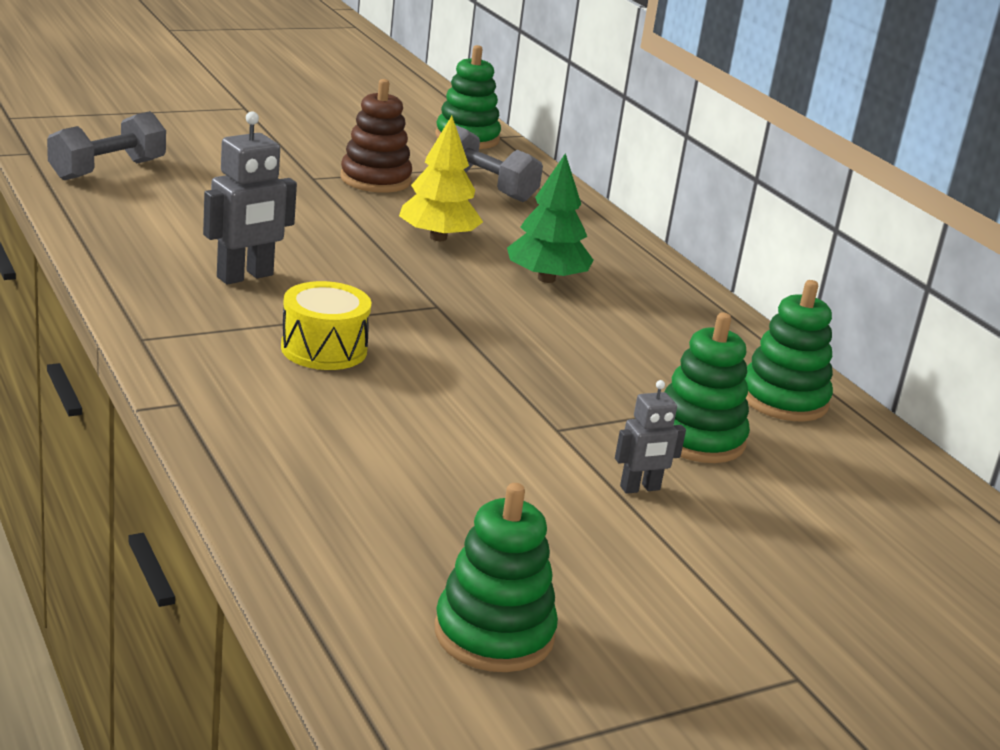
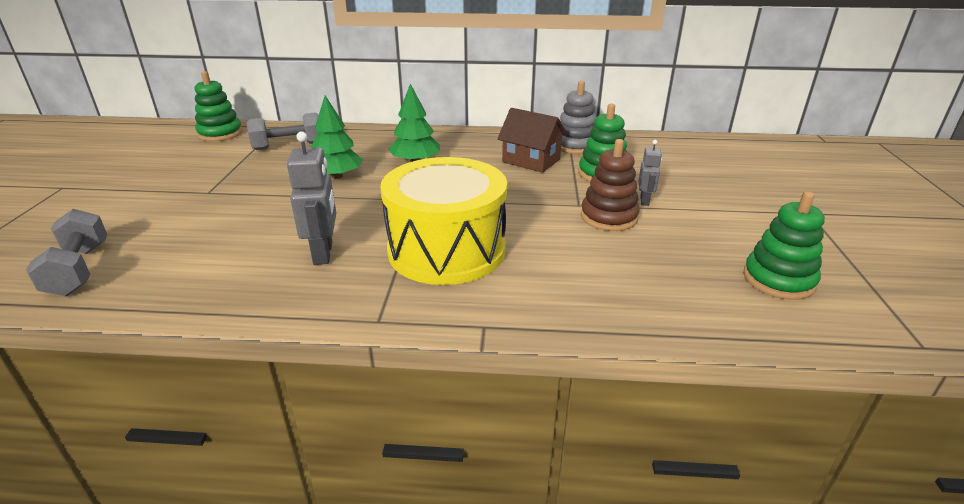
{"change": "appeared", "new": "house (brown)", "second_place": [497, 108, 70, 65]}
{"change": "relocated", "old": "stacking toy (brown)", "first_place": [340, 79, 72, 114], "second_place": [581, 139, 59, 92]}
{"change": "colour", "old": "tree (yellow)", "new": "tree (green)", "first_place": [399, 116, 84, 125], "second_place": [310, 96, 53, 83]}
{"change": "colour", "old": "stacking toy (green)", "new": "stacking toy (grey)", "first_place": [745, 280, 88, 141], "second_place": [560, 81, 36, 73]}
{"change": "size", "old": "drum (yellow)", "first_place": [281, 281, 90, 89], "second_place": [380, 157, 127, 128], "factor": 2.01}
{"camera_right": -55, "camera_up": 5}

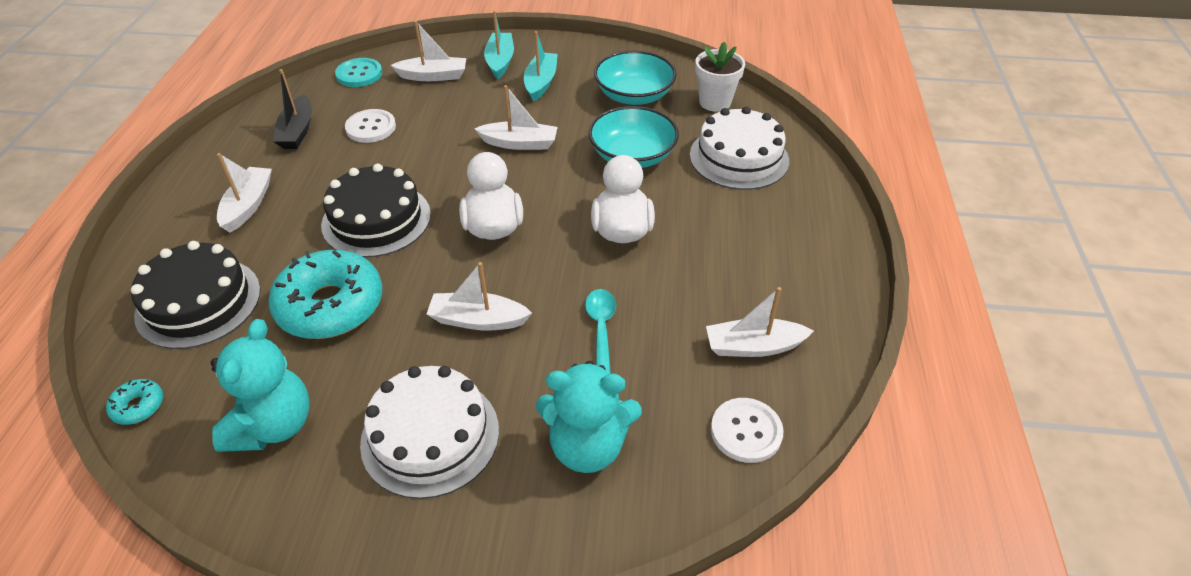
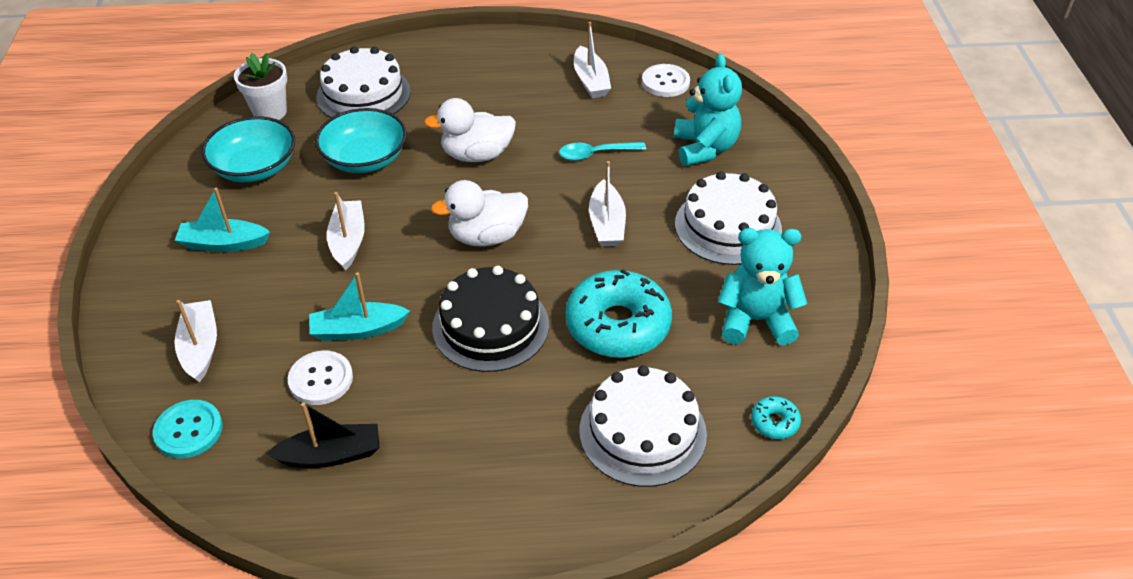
{"change": "missing", "old": "boat (white)", "first_place": [217, 153, 55, 80]}
{"change": "relocated", "old": "boat (turquoise)", "first_place": [484, 11, 30, 68], "second_place": [309, 272, 101, 69]}
{"change": "colour", "old": "cake (black)", "new": "cake (white)", "first_place": [131, 241, 130, 108], "second_place": [579, 365, 128, 122]}
{"camera_right": -100, "camera_up": 0}

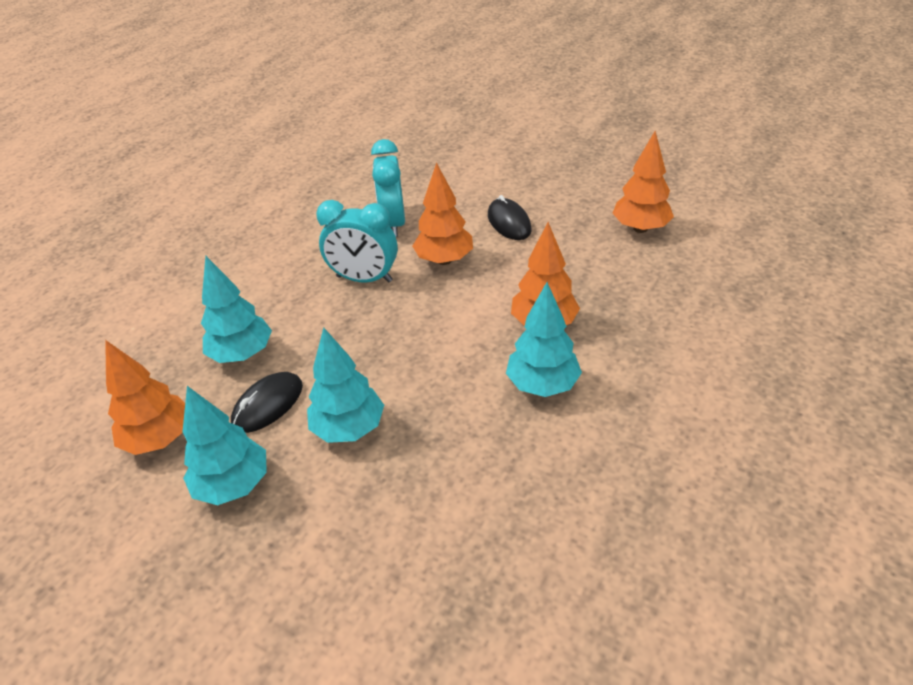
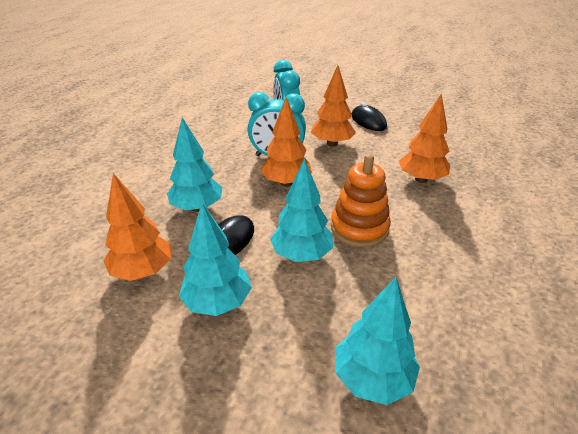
{"change": "appeared", "new": "stacking toy (orange)", "second_place": [331, 154, 60, 93]}
{"change": "relocated", "old": "tree (turquoise)", "first_place": [506, 282, 76, 115], "second_place": [335, 277, 85, 128]}
{"change": "relocated", "old": "tree (orange)", "first_place": [612, 131, 62, 102], "second_place": [260, 97, 52, 90]}
{"camera_right": -10, "camera_up": -5}

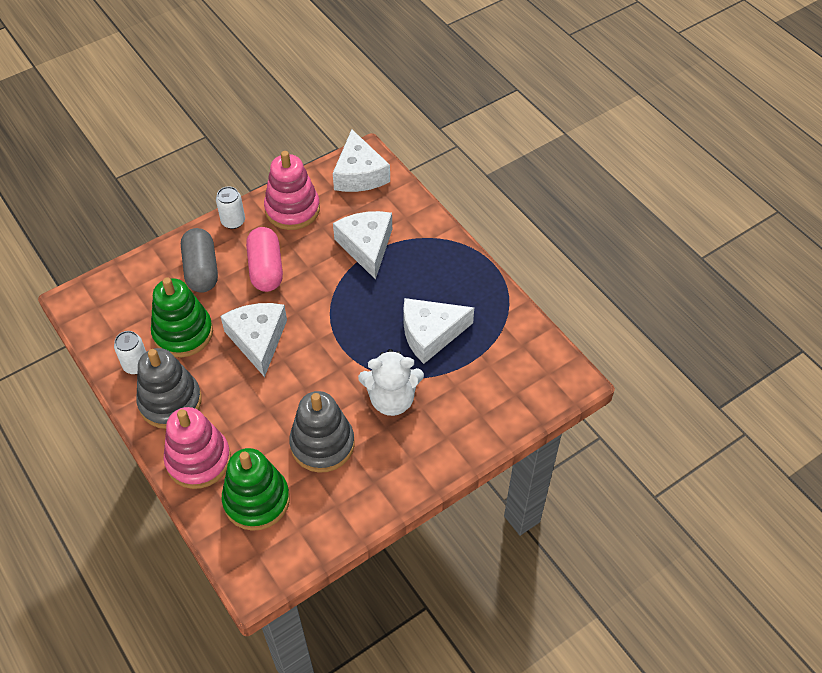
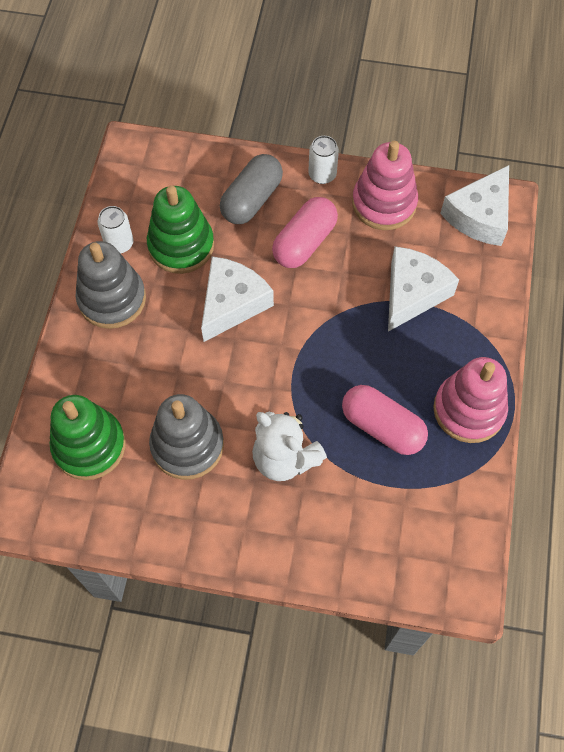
{"change": "relocated", "old": "stacking toy (pink)", "first_place": [164, 407, 67, 82], "second_place": [433, 357, 75, 86]}
{"change": "exchanged", "old": "cheese (white)", "new": "capsule (pink)", "first_place": [403, 298, 71, 66], "second_place": [342, 385, 86, 70]}
{"camera_right": 45, "camera_up": 10}

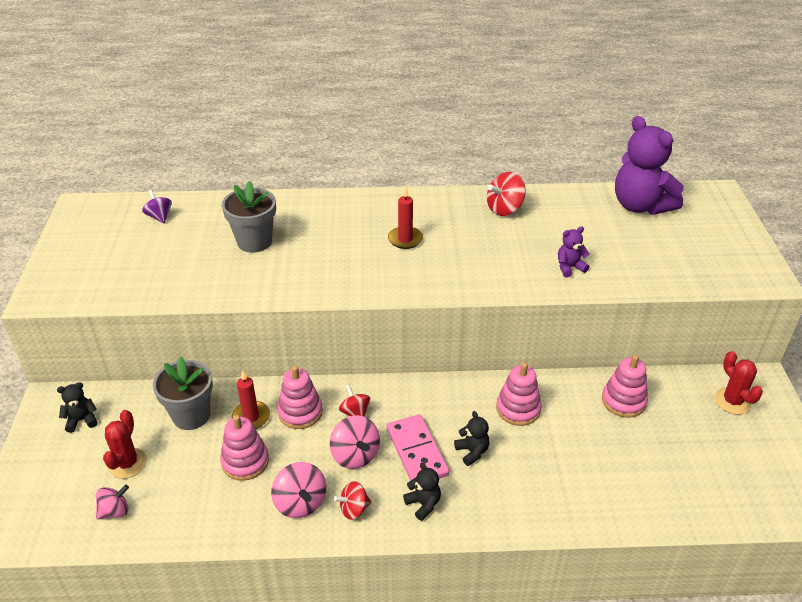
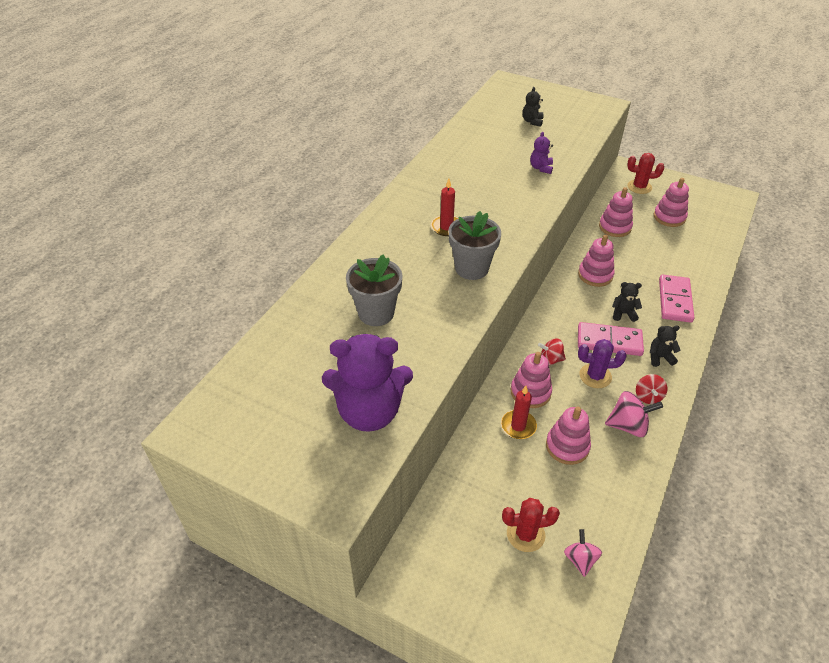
{"change": "missing", "old": "spinning top (purple)", "first_place": [142, 190, 30, 34]}
{"change": "missing", "old": "spinning top (red)", "first_place": [487, 172, 39, 44]}
{"change": "appeared", "new": "stacking toy (pink)", "second_place": [654, 178, 35, 49]}
{"change": "appeared", "new": "domino (pink)", "second_place": [659, 274, 35, 49]}
{"change": "relocated", "old": "teddy bear (black)", "first_place": [57, 382, 40, 51], "second_place": [522, 87, 22, 40]}
{"change": "relocated", "old": "flower pot (grey)", "first_place": [153, 356, 60, 74], "second_place": [448, 211, 53, 69]}
{"change": "relocated", "old": "teddy bear (purple)", "first_place": [615, 116, 69, 99], "second_place": [322, 334, 91, 98]}
{"change": "exchanged", "old": "spinning top (pink)", "new": "cactus (purple)", "first_place": [330, 415, 50, 54], "second_place": [578, 339, 49, 49]}
{"change": "spun", "old": "cactus (red)", "first_place": [103, 410, 44, 69], "second_place": [502, 498, 58, 54], "degrees": -45}
{"camera_right": -60, "camera_up": 5}

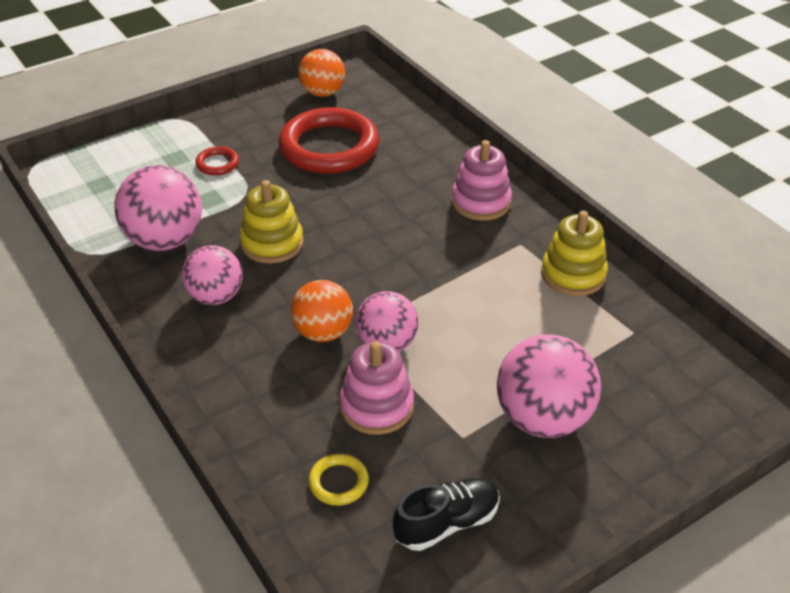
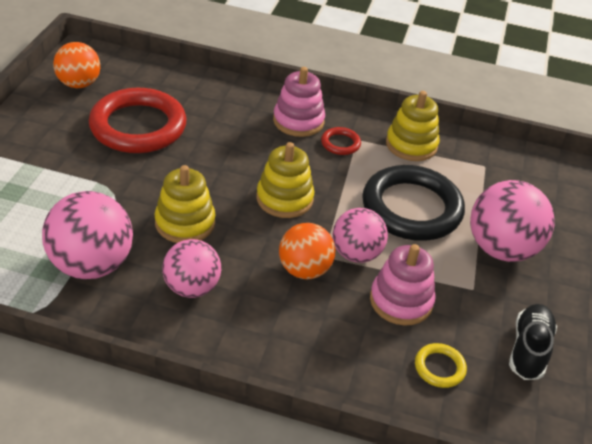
{"change": "appeared", "new": "stacking toy (yellow)", "second_place": [257, 142, 58, 76]}
{"change": "appeared", "new": "ring (black)", "second_place": [362, 165, 103, 76]}
{"change": "relocated", "old": "ring (red)", "first_place": [195, 146, 44, 29], "second_place": [321, 127, 40, 28]}
{"camera_right": -45, "camera_up": 0}

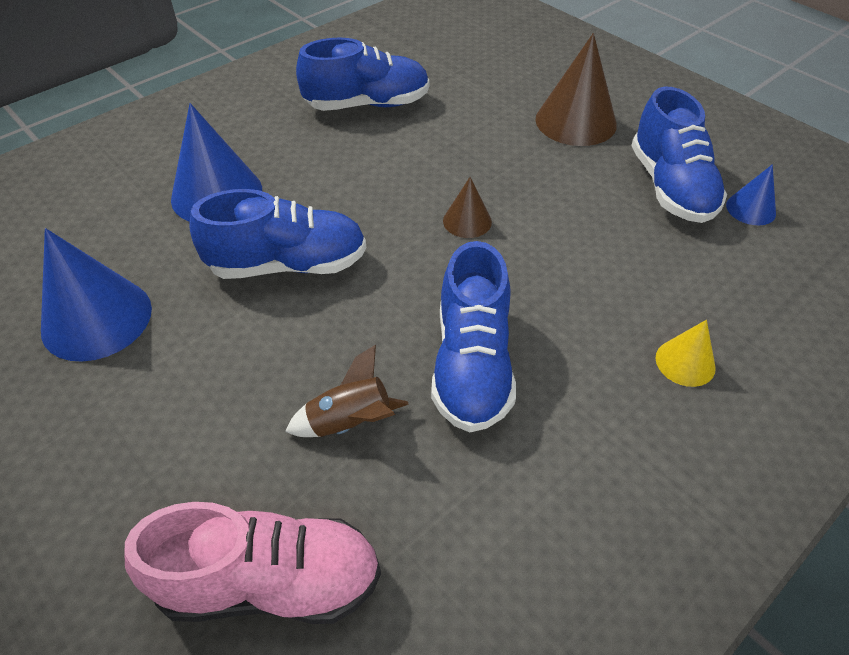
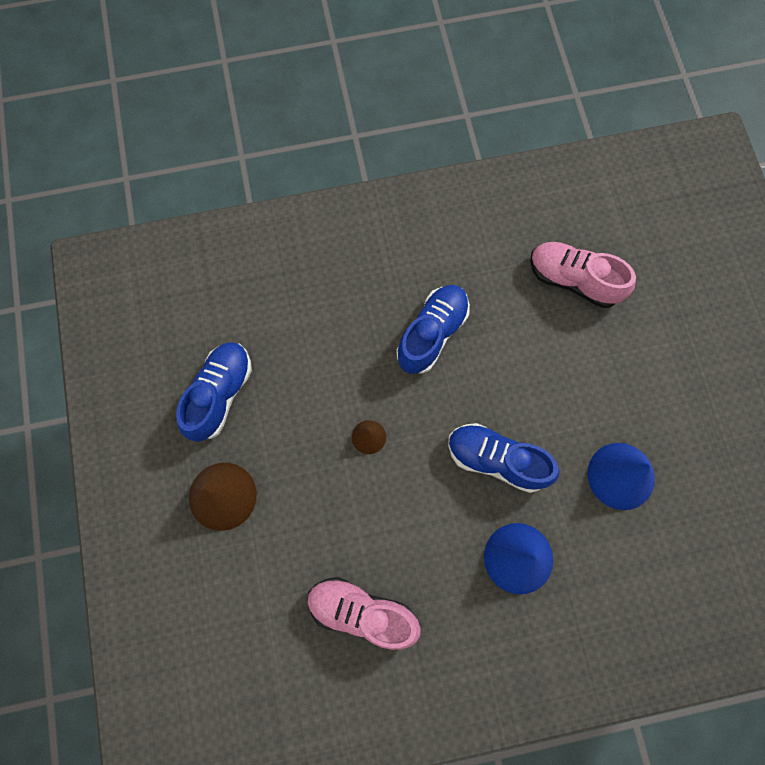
{"change": "missing", "old": "rocket (brown)", "first_place": [285, 345, 124, 92]}
{"change": "missing", "old": "cone (yellow)", "first_place": [656, 320, 60, 67]}
{"change": "missing", "old": "cone (blue)", "first_place": [726, 164, 50, 61]}
{"change": "colour", "old": "shoe (blue)", "new": "shoe (pink)", "first_place": [296, 37, 133, 74], "second_place": [307, 577, 114, 73]}
{"camera_right": -150, "camera_up": 25}

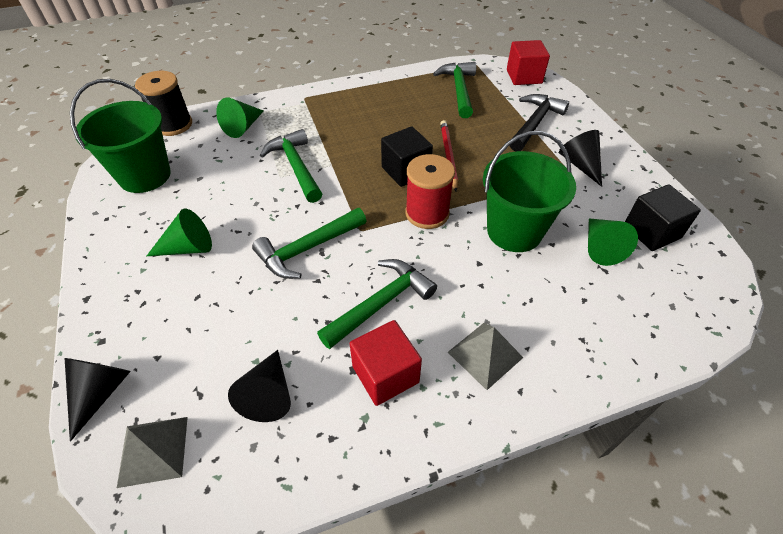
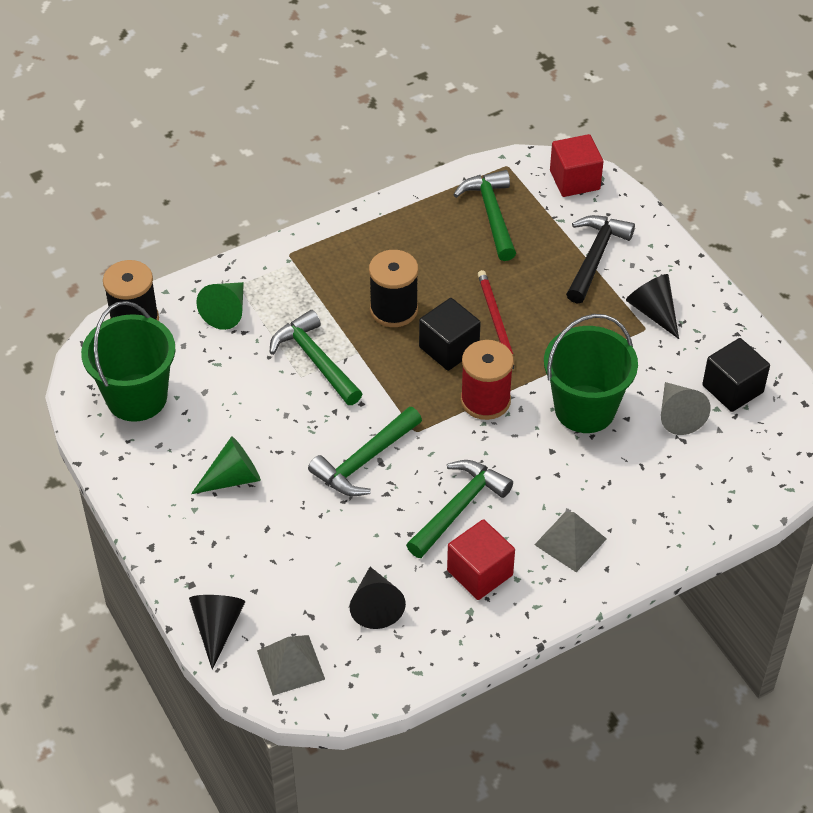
{"change": "appeared", "new": "spool (black)", "second_place": [369, 250, 49, 77]}
{"change": "colour", "old": "cone (green)", "new": "cone (grey)", "first_place": [588, 218, 50, 48], "second_place": [661, 382, 50, 53]}
{"camera_right": -10, "camera_up": 0}

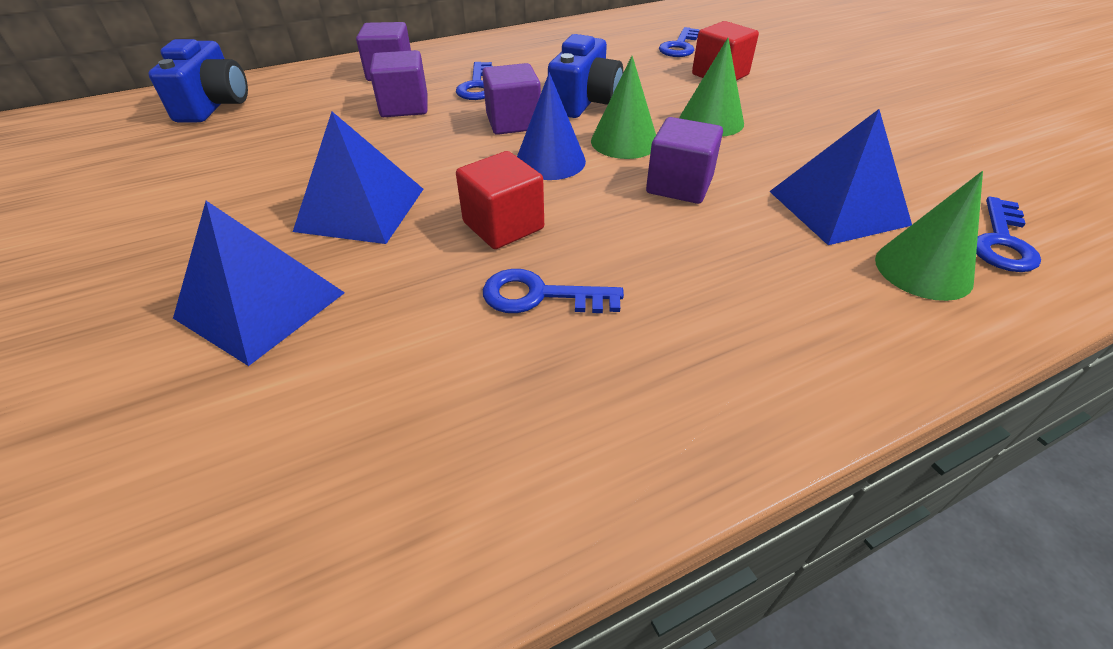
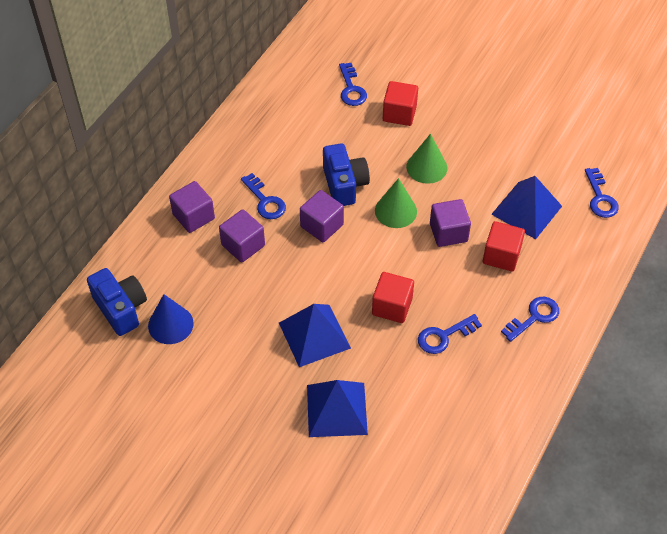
{"change": "missing", "old": "cone (green)", "first_place": [875, 171, 108, 130]}
{"change": "appeared", "new": "cube (red)", "second_place": [483, 221, 42, 50]}
{"change": "appeared", "new": "key (blue)", "second_place": [501, 297, 58, 45]}
{"change": "relocated", "old": "cone (blue)", "first_place": [517, 73, 69, 107], "second_place": [148, 294, 46, 50]}
{"camera_right": -35, "camera_up": 10}

